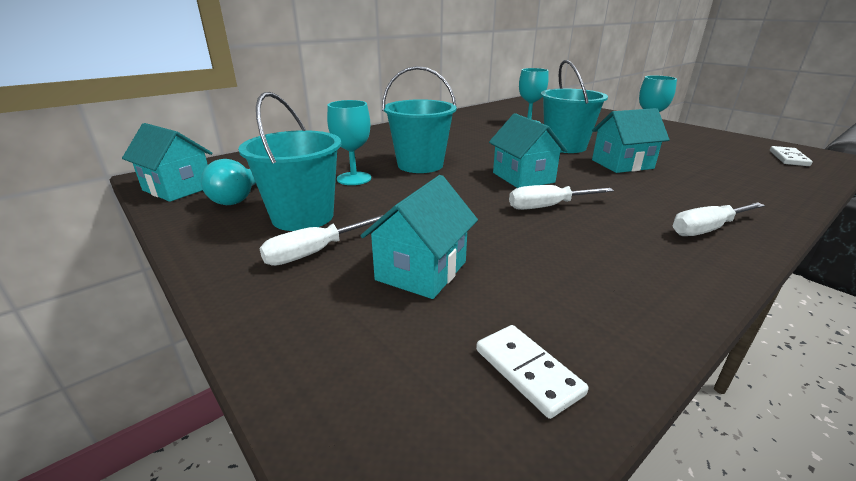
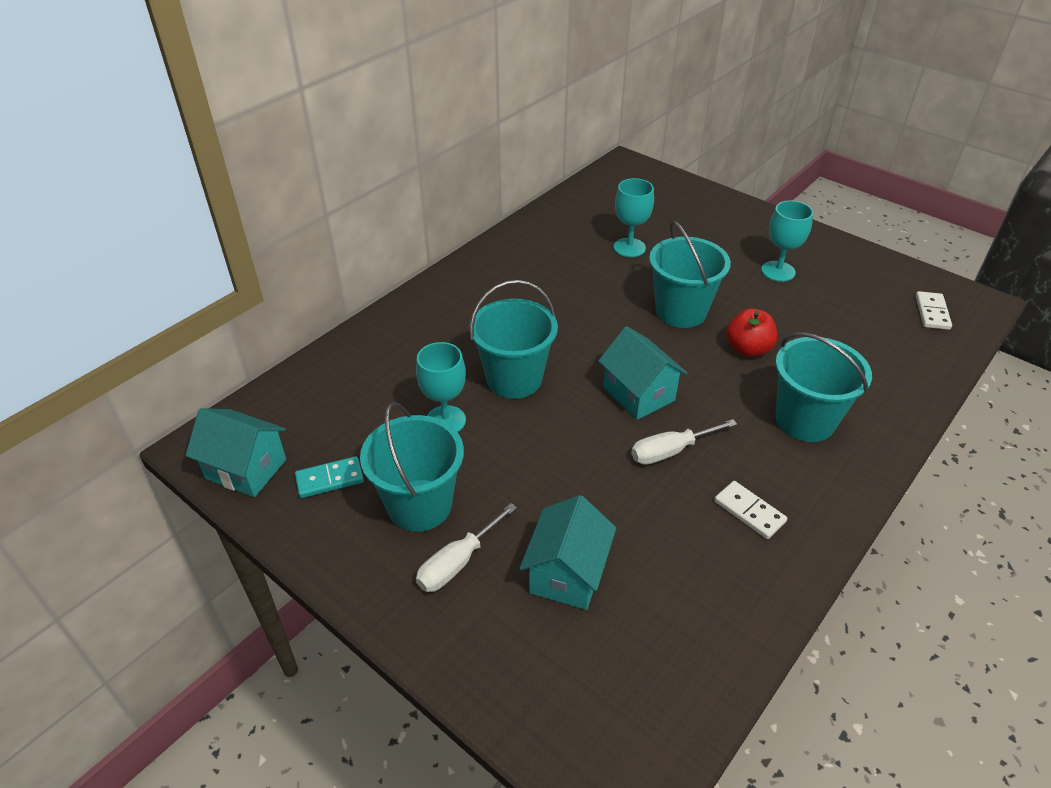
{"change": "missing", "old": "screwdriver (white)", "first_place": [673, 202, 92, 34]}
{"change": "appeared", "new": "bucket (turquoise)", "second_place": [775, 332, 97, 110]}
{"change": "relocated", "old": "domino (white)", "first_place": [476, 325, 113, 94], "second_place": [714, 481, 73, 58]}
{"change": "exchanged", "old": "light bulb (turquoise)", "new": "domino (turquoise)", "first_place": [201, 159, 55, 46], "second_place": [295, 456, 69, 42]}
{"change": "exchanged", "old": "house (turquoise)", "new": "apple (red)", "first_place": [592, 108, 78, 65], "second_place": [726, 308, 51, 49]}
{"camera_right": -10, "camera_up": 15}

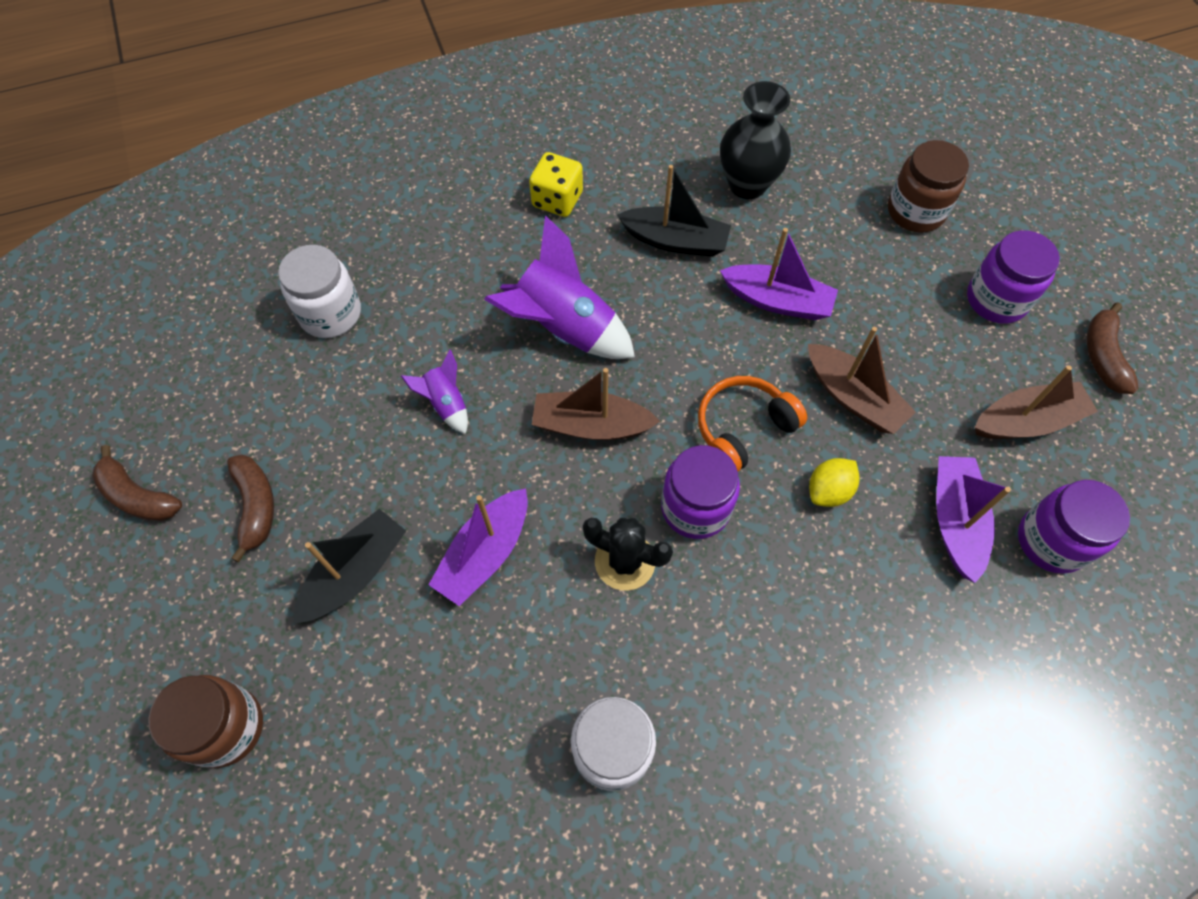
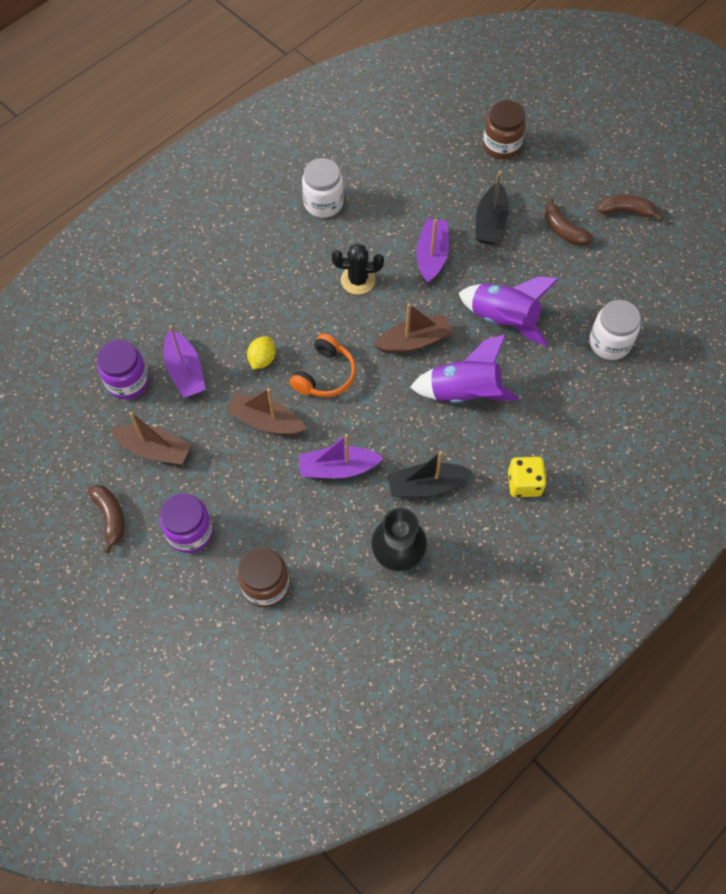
{"change": "missing", "old": "jar (purple)", "first_place": [661, 445, 79, 94]}
{"change": "spun", "old": "boat (brown)", "first_place": [974, 365, 124, 74], "second_place": [110, 412, 82, 53], "degrees": -120}
{"change": "size", "old": "rocket (purple)", "first_place": [401, 350, 67, 84], "second_place": [459, 276, 100, 70], "factor": 1.99}
{"camera_right": 155, "camera_up": 0}

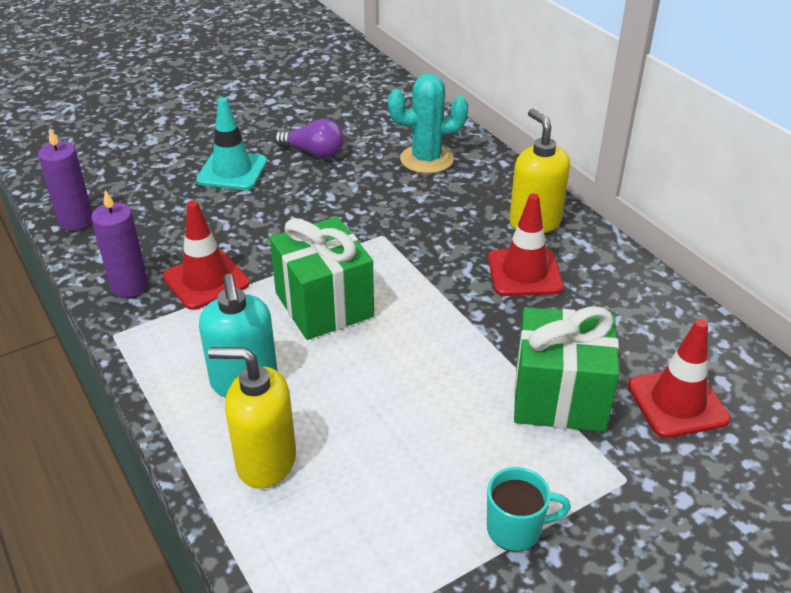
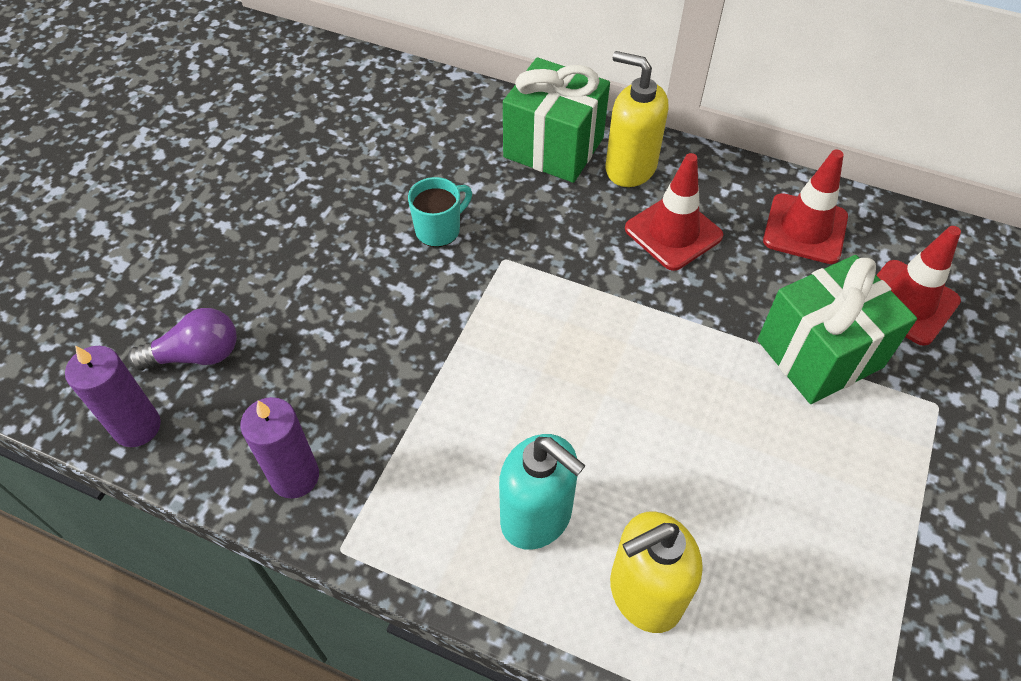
{"change": "missing", "old": "traffic cone (turquoise)", "first_place": [196, 97, 71, 93]}
{"change": "missing", "old": "cactus (turquoise)", "first_place": [388, 73, 80, 101]}
{"change": "relocated", "old": "traffic cone (red)", "first_place": [163, 201, 87, 109], "second_place": [763, 150, 85, 114]}
{"change": "relocated", "old": "gift (green)", "first_place": [270, 217, 104, 123], "second_place": [503, 57, 107, 126]}
{"change": "relocated", "old": "light bulb (purple)", "first_place": [274, 119, 70, 39], "second_place": [128, 308, 109, 63]}
{"change": "relocated", "old": "mug (turquoise)", "first_place": [487, 467, 84, 85], "second_place": [408, 177, 64, 70]}
{"camera_right": -35, "camera_up": 15}

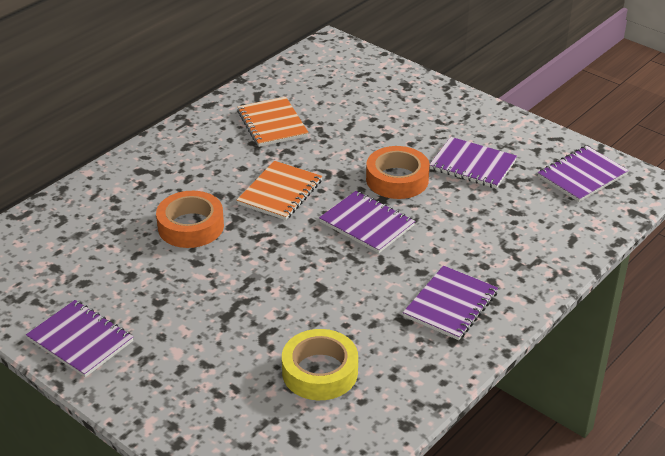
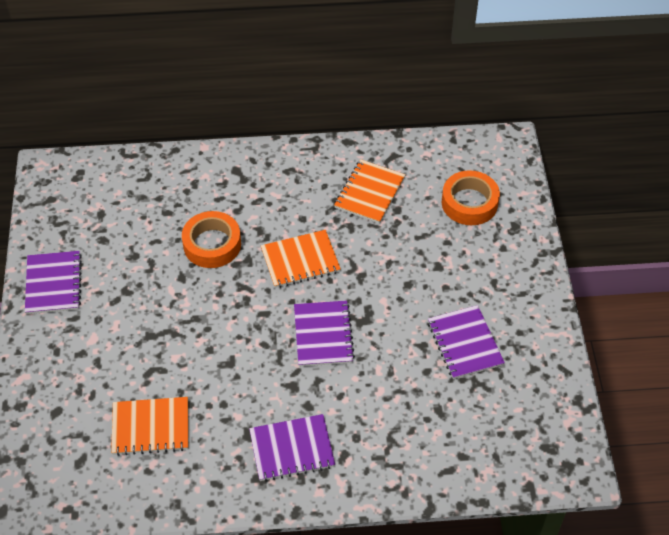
{"change": "missing", "old": "notebook (purple)", "first_place": [538, 146, 91, 56]}
{"change": "relocated", "old": "tape (orange)", "first_place": [366, 146, 64, 53], "second_place": [442, 170, 58, 55]}
{"change": "exchanged", "old": "tape (yellow)", "new": "notebook (orange)", "first_place": [282, 329, 76, 71], "second_place": [111, 397, 77, 59]}
{"camera_right": 45, "camera_up": 15}

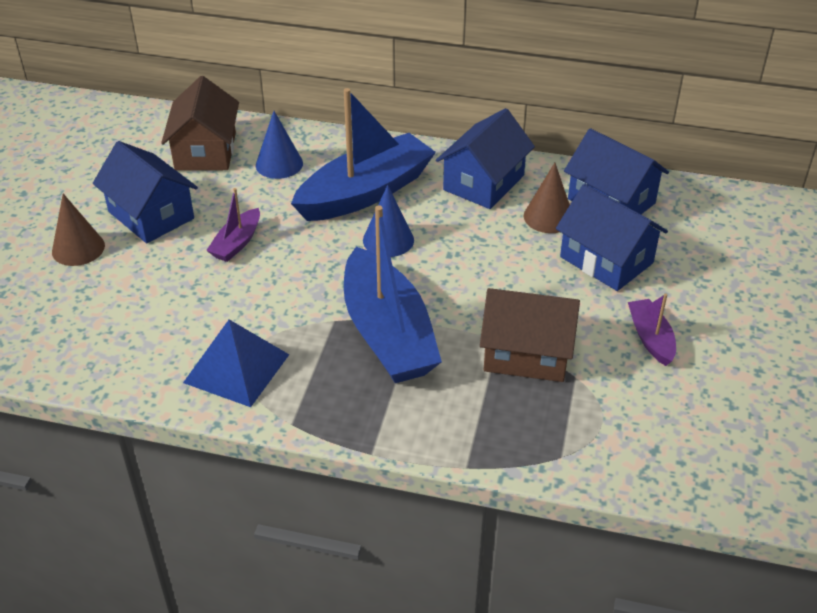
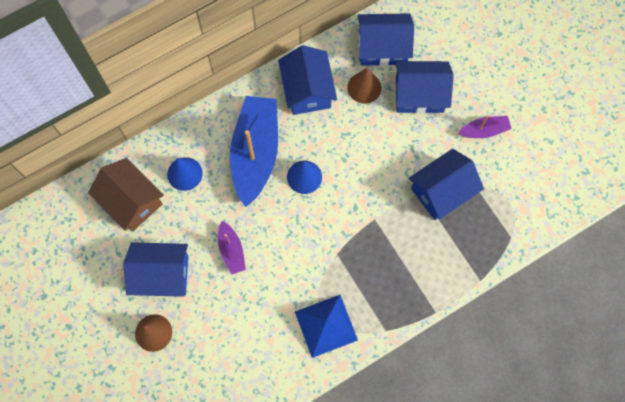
{"change": "missing", "old": "boat (blue)", "first_place": [344, 205, 98, 178]}
{"change": "colour", "old": "house (brown)", "new": "house (blue)", "first_place": [480, 288, 100, 94], "second_place": [409, 149, 75, 71]}
{"change": "spun", "old": "boat (purple)", "first_place": [628, 293, 48, 73], "second_place": [458, 115, 54, 23], "degrees": 135}
{"camera_right": -45, "camera_up": 30}

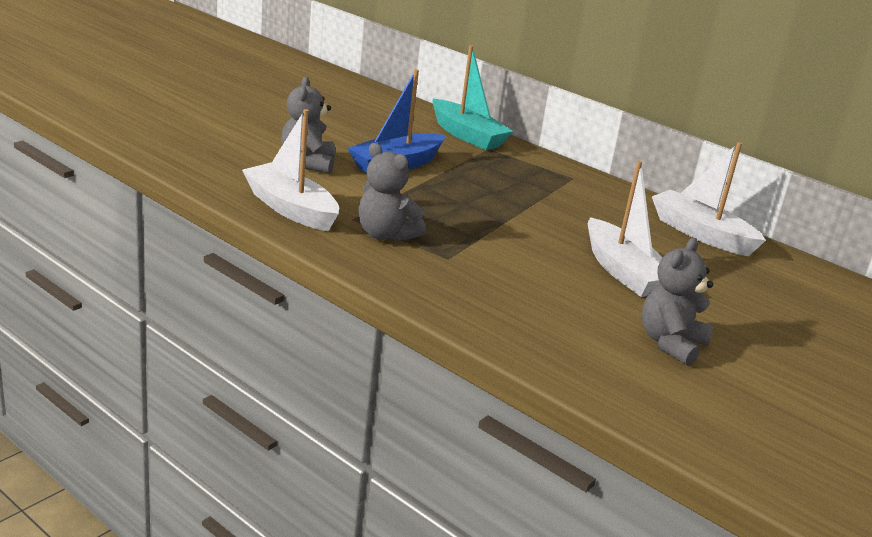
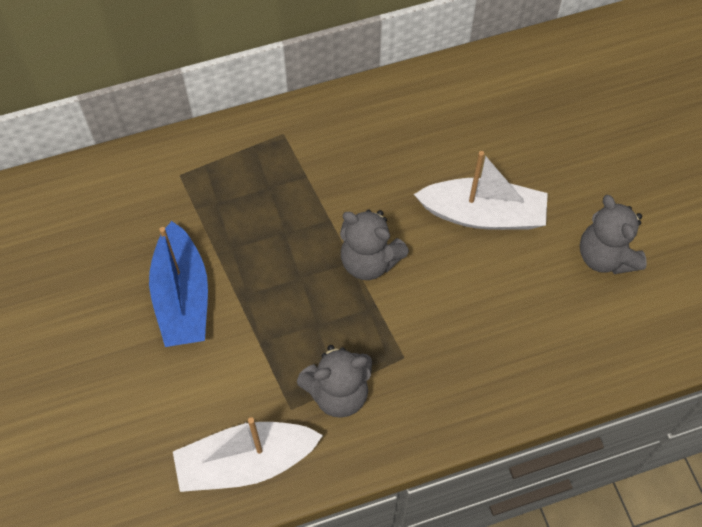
{"change": "missing", "old": "boat (turquoise)", "first_place": [432, 45, 81, 105]}
{"change": "missing", "old": "boat (white)", "first_place": [652, 142, 114, 114]}
{"change": "relocated", "old": "teddy bear (grey)", "first_place": [281, 77, 54, 96], "second_place": [340, 209, 69, 71]}
{"camera_right": -55, "camera_up": 35}

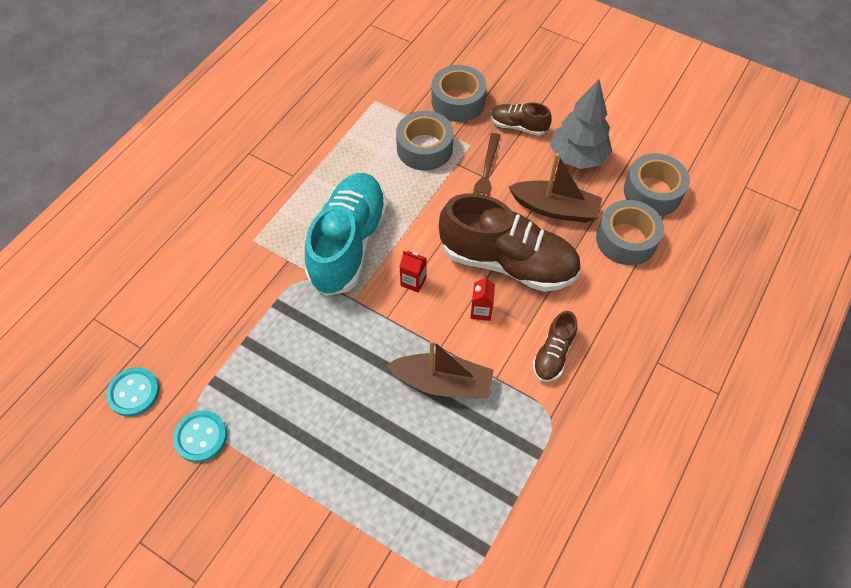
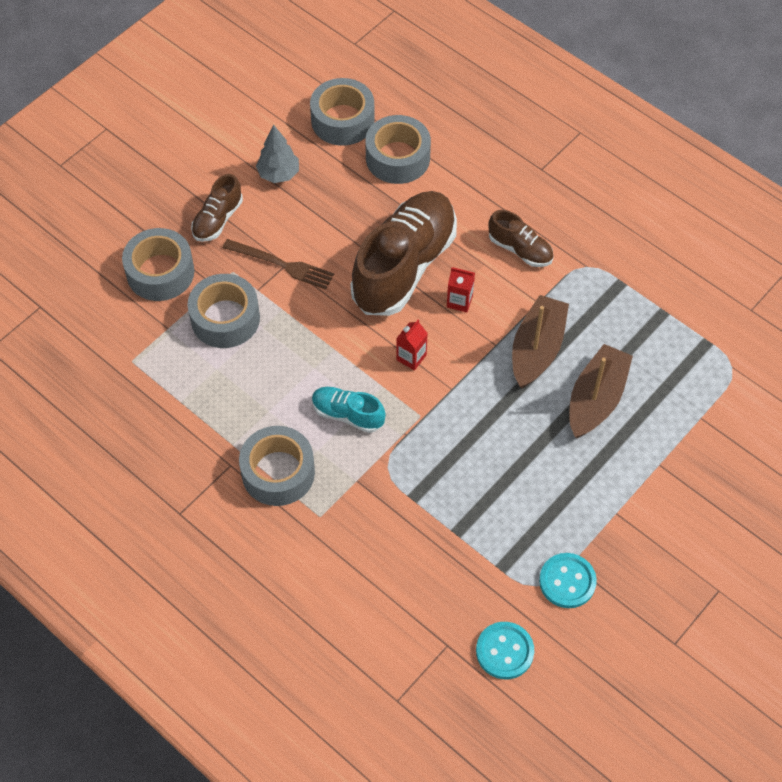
{"change": "appeared", "new": "tape (grey)", "second_place": [239, 426, 76, 80]}
{"change": "relocated", "old": "boat (brown)", "first_place": [508, 153, 94, 70], "second_place": [569, 344, 64, 94]}
{"change": "size", "old": "shoe (turquoise)", "first_place": [305, 173, 83, 123], "second_place": [312, 387, 74, 46], "factor": 0.47}
{"change": "size", "old": "tree (grey)", "first_place": [550, 79, 62, 90], "second_place": [256, 125, 43, 58], "factor": 0.62}
{"camera_right": -80, "camera_up": 0}

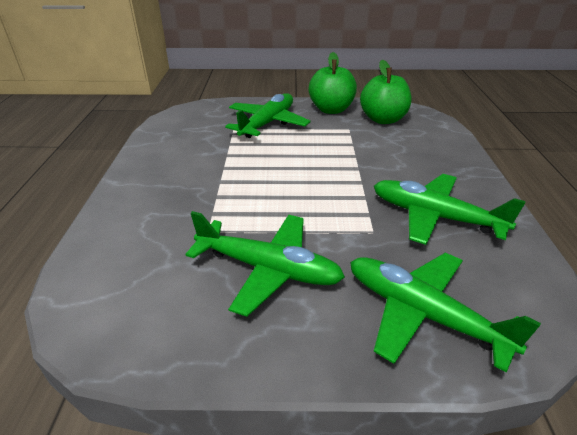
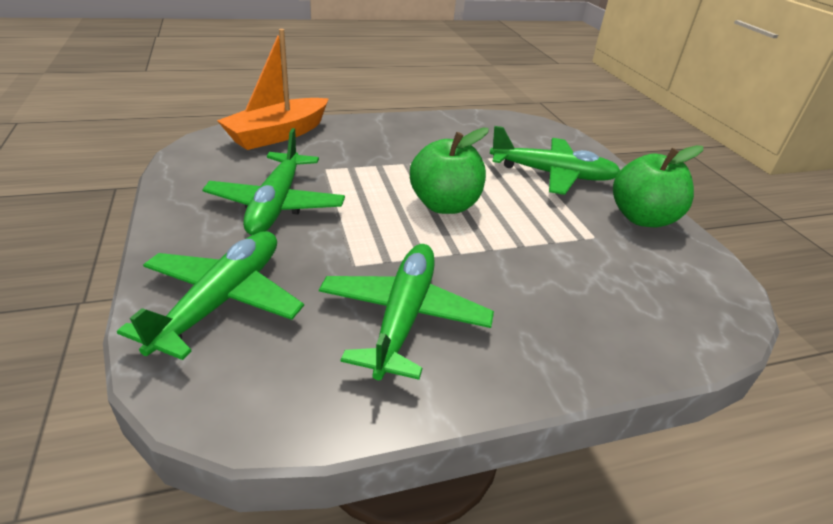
{"change": "appeared", "new": "boat (orange)", "second_place": [217, 29, 112, 121]}
{"change": "relocated", "old": "apple (green)", "first_place": [360, 60, 52, 64], "second_place": [410, 128, 79, 86]}
{"camera_right": 70, "camera_up": 0}

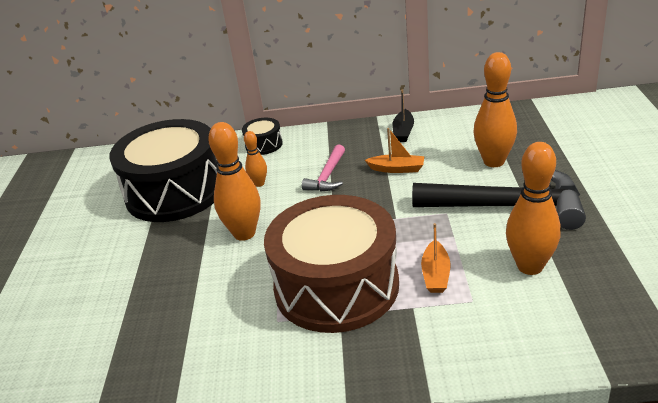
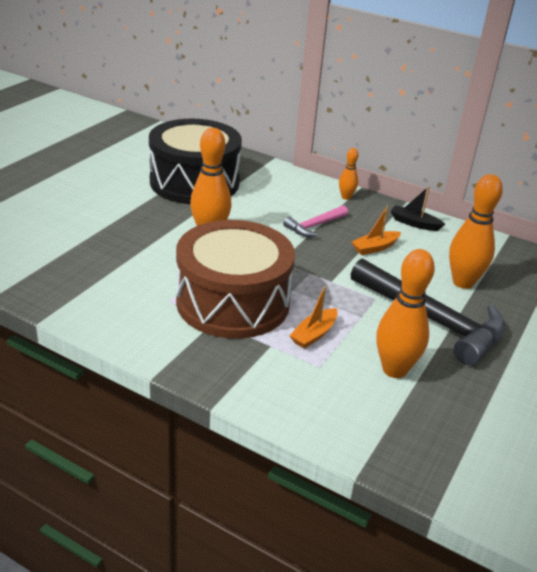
{"change": "missing", "old": "drum (black)", "first_place": [242, 118, 41, 37]}
{"change": "relocated", "old": "bowling pin (orange)", "first_place": [244, 131, 23, 56], "second_place": [339, 148, 19, 52]}
{"change": "spun", "old": "boat (orange)", "first_place": [365, 128, 59, 45], "second_place": [351, 206, 50, 49], "degrees": 105}
{"change": "spun", "old": "boat (black)", "first_place": [392, 90, 22, 52], "second_place": [391, 186, 54, 45], "degrees": 75}
{"camera_right": 25, "camera_up": 0}

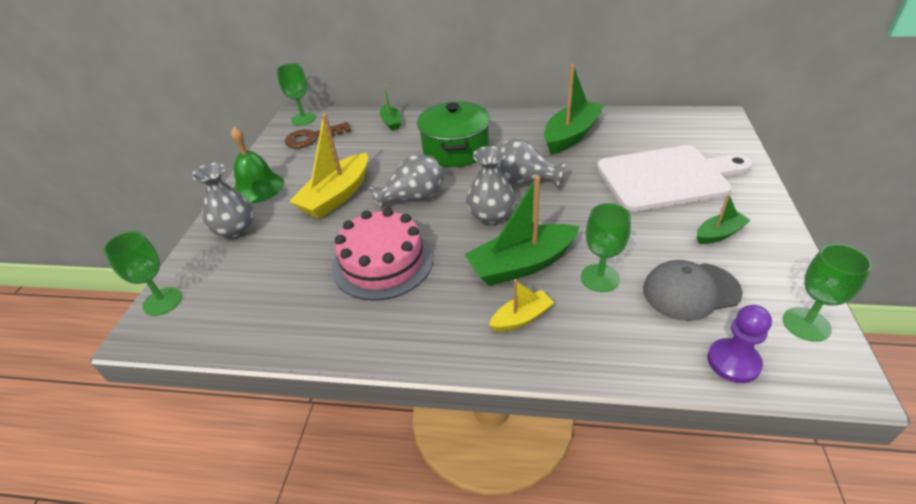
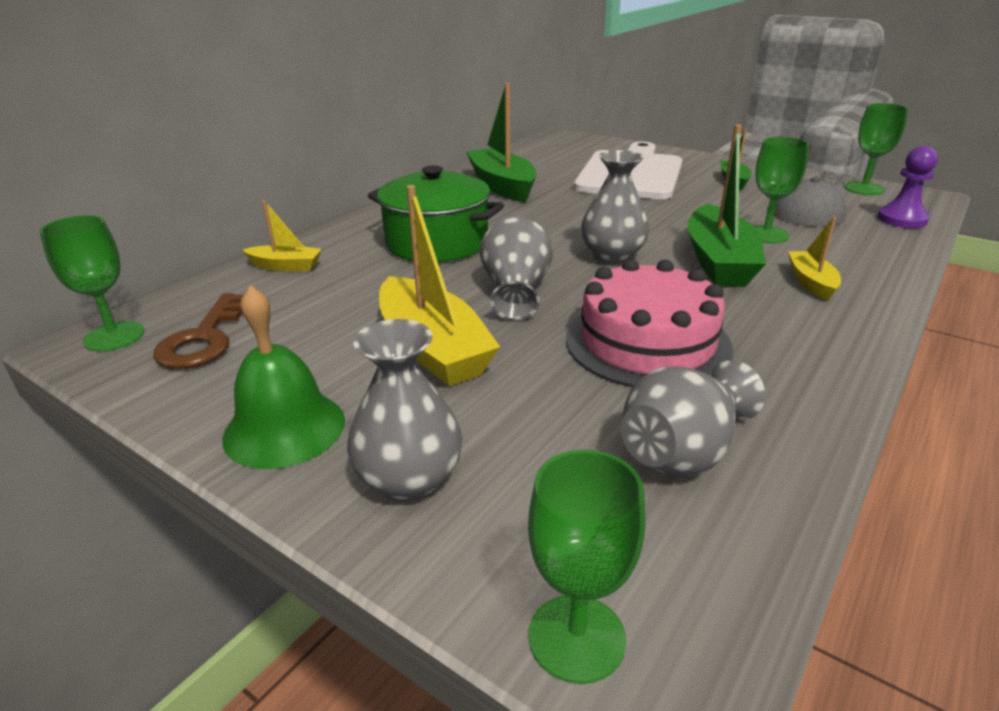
{"change": "relocated", "old": "vase (grey)", "first_place": [497, 138, 70, 50], "second_place": [621, 360, 144, 117]}
{"change": "colour", "old": "boat (green)", "new": "boat (yellow)", "first_place": [380, 85, 21, 46], "second_place": [242, 200, 80, 71]}
{"camera_right": -65, "camera_up": -10}

